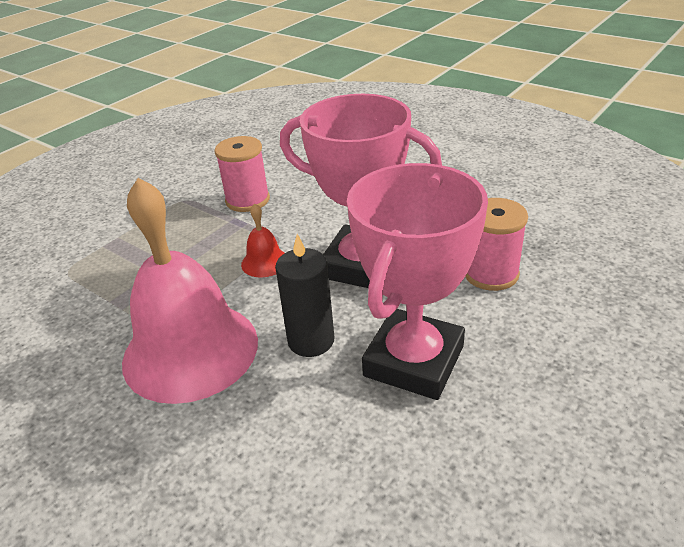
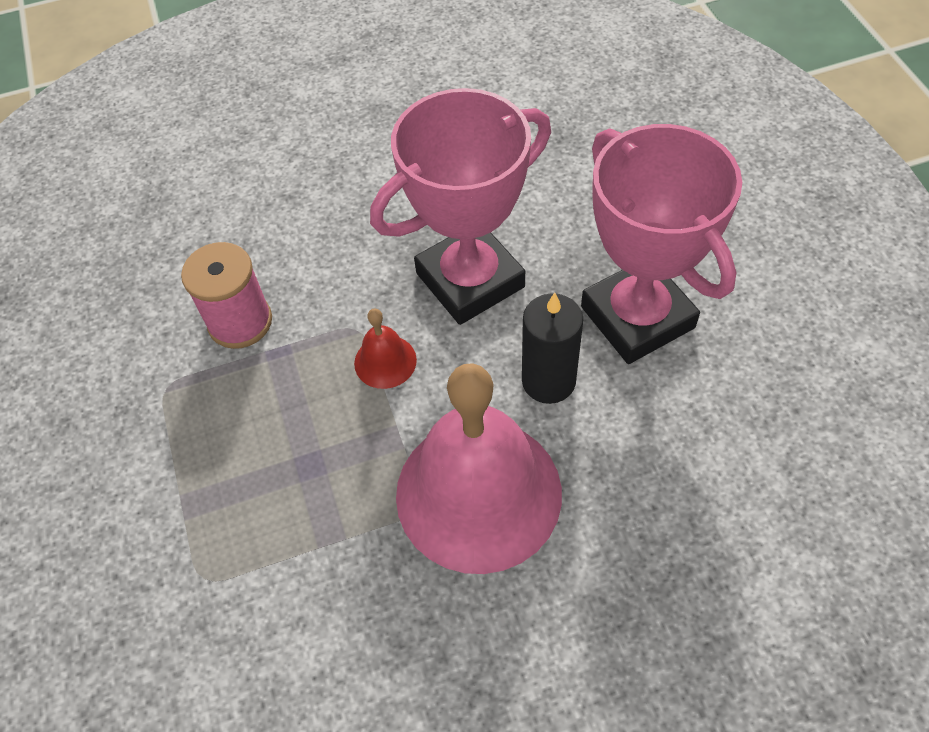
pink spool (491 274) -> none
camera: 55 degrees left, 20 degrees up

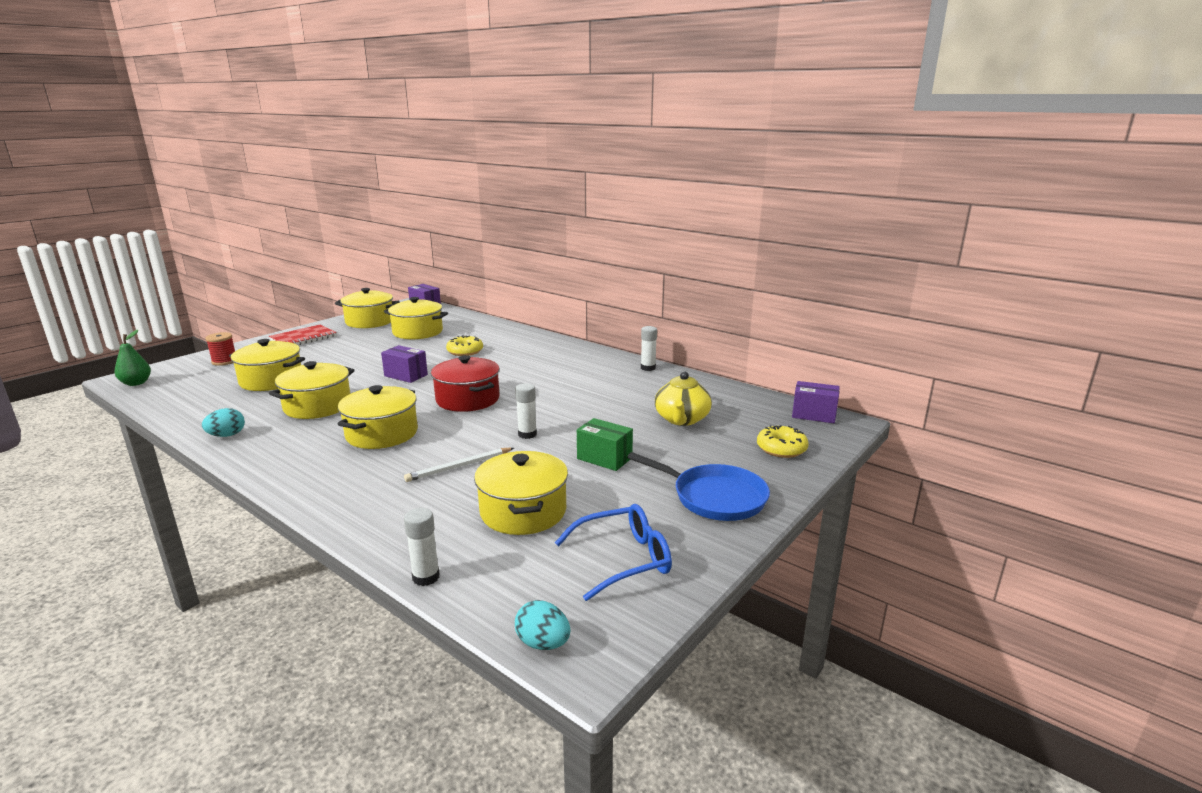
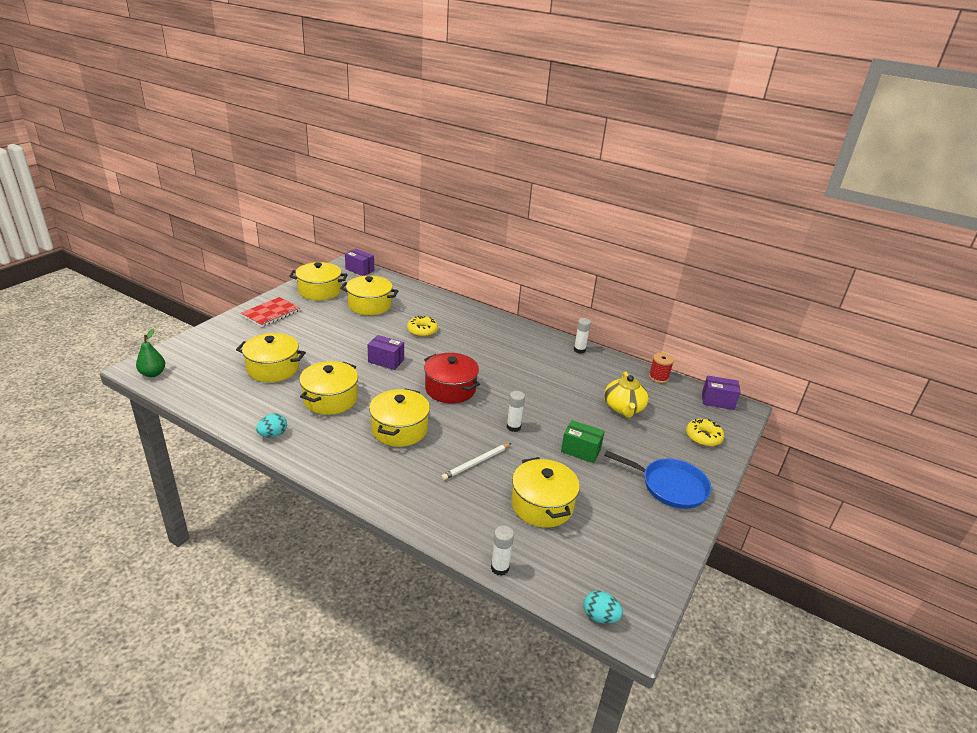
scarlet spool (224 361) -> scarlet spool (658 377), relocated
royal blue eyeglasses (624 559) -> none
camera: 10 degrees left, 10 degrees up

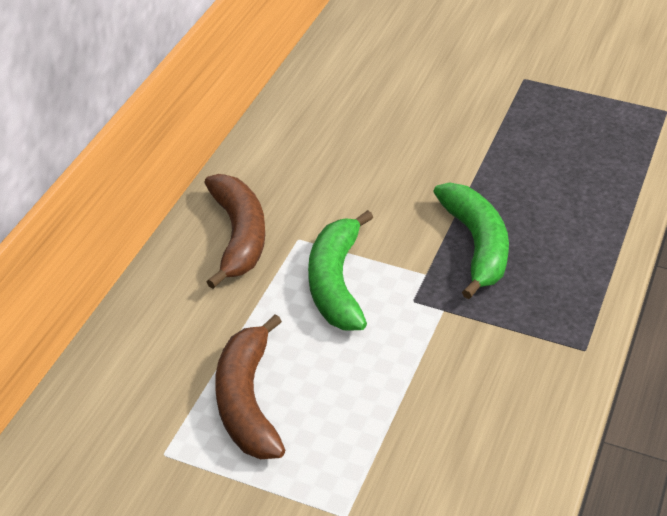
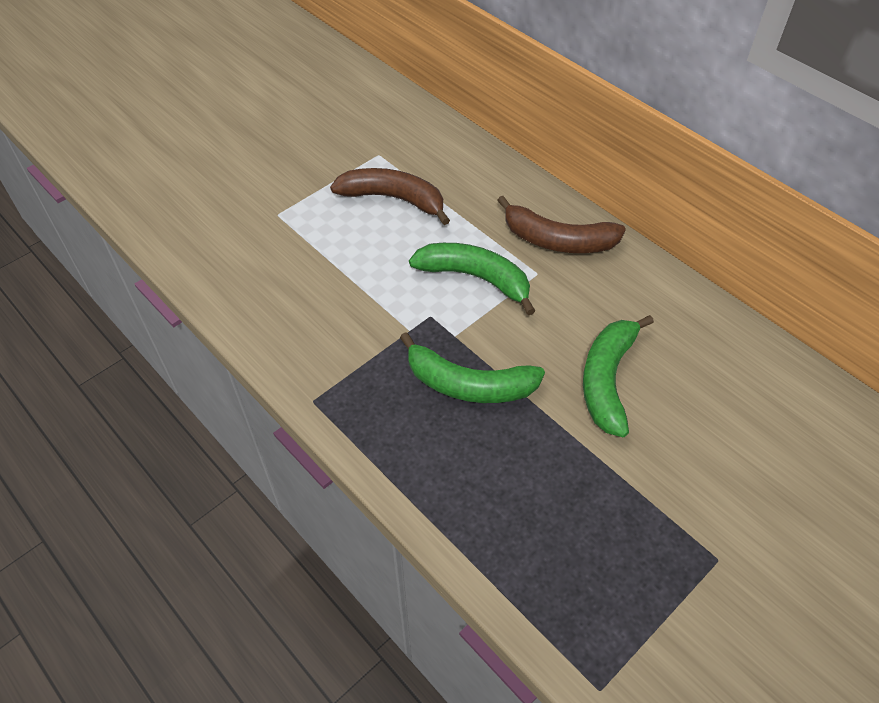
none -> emerald banana (607 380)
camera: 115 degrees right, 10 degrees up

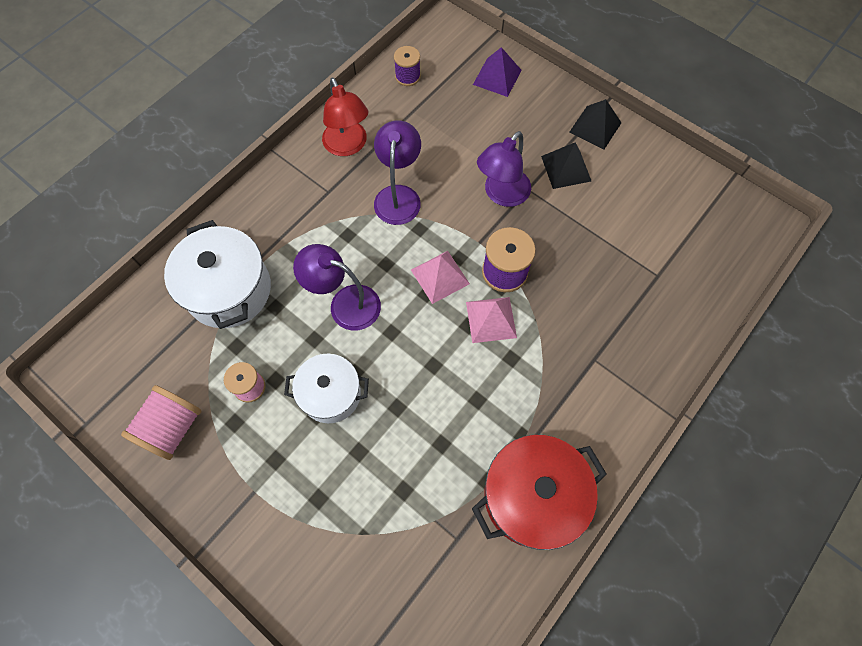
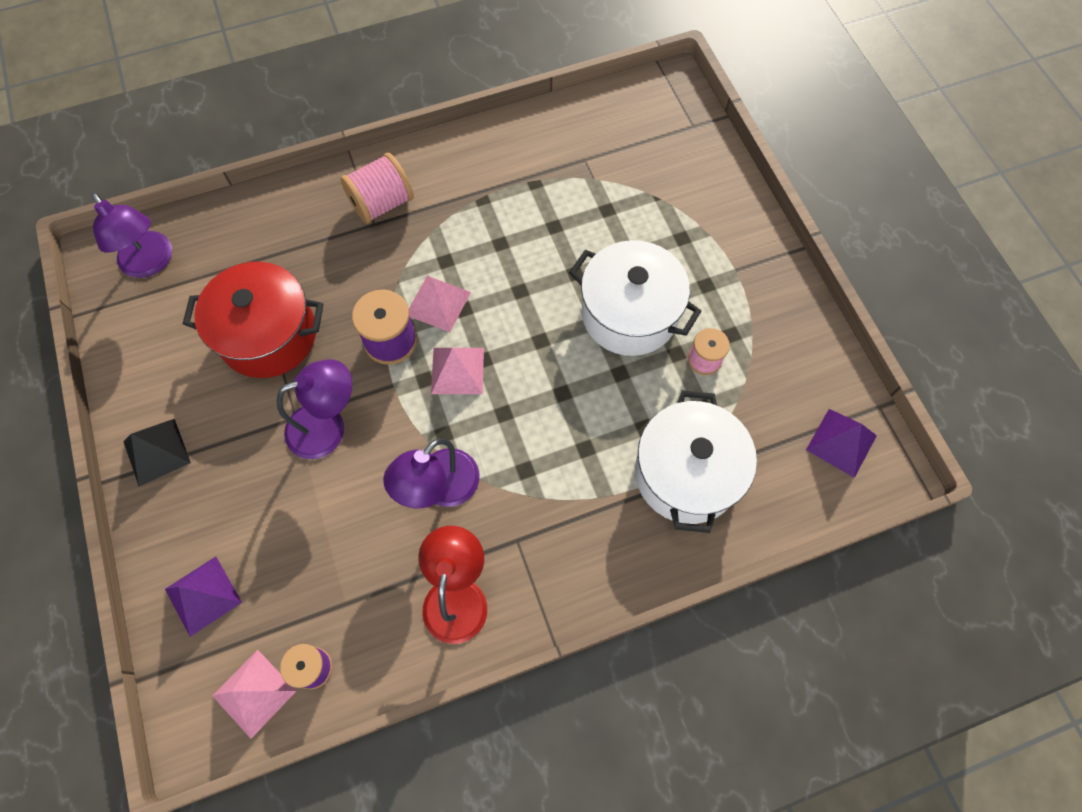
pink spool (172 428) -> pink spool (382 203), relocated
white cooking pot (331 394) -> white cooking pot (629 314), x1.52
violet desk lamp (345 303) -> violet desk lamp (151 263), relocated
scarlet cooking pot (532 496) -> scarlet cooking pot (268 335), relocated
black pyramid shape (566 168) -> none
none -> pink pyramid shape (254 693)
none -> violet pyramid shape (841 442)
camera: 150 degrees left, 0 degrees up

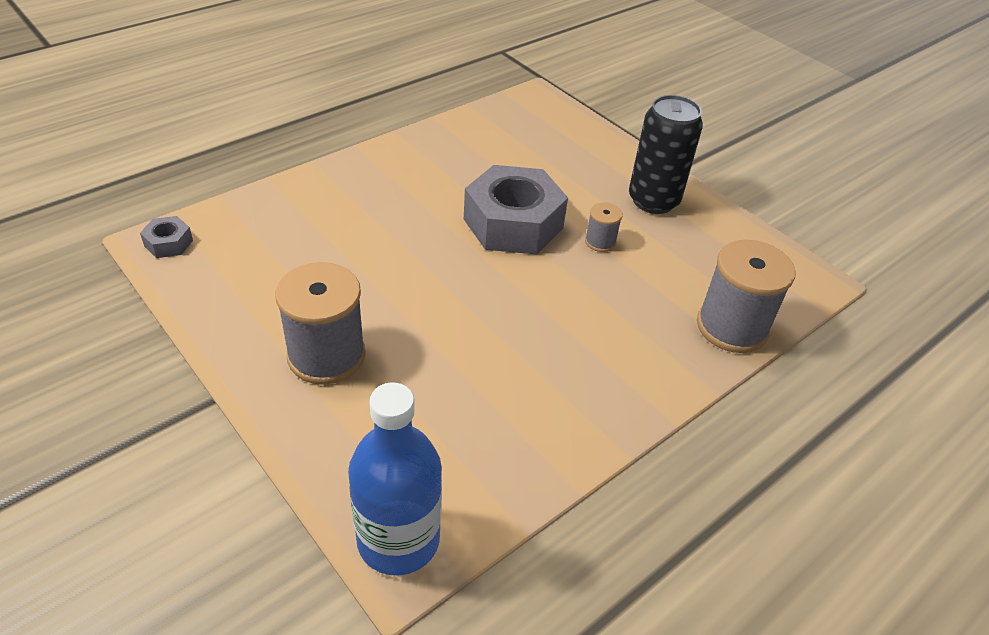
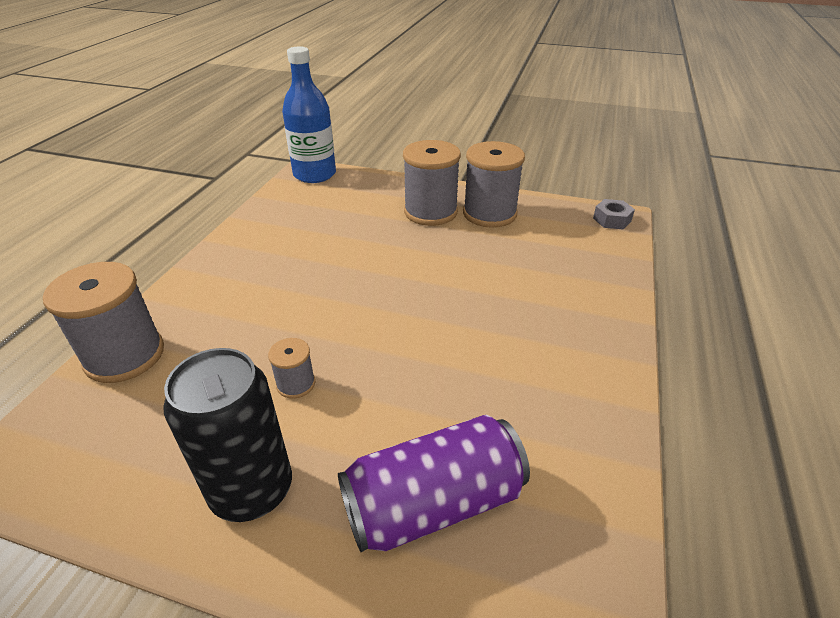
grey nut (513 223) -> none
none -> violet can (433 503)
none -> grey spool (489 214)
camera: 150 degrees right, 5 degrees down

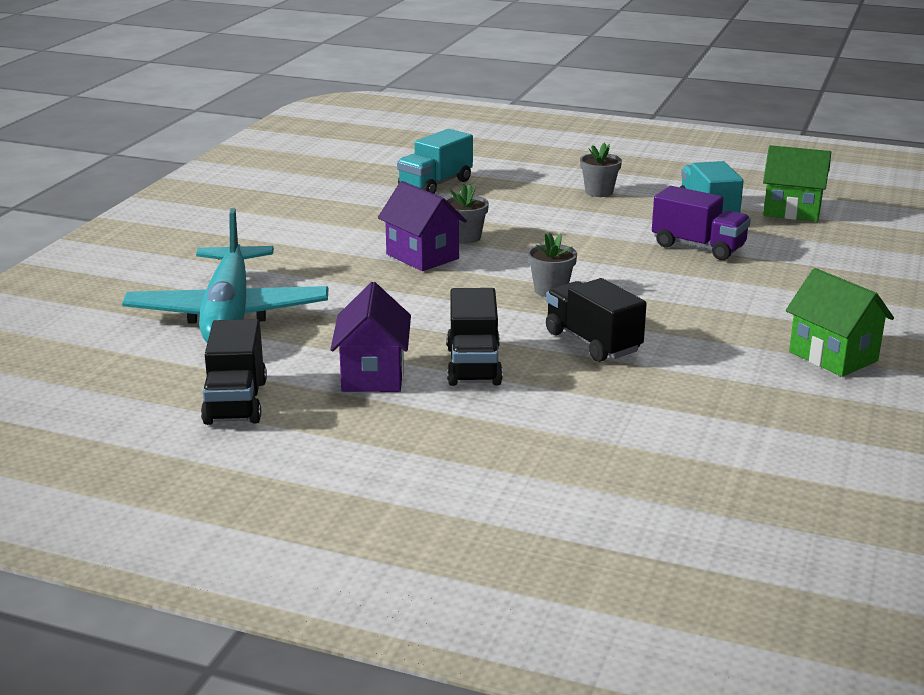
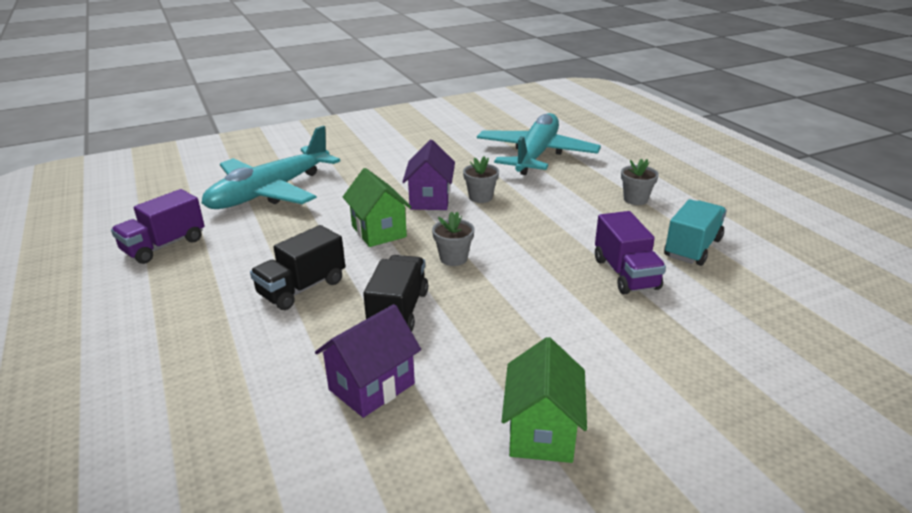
black toy truck (236 402) -> violet toy truck (164 246)
violet house (373 375) -> violet house (371 386), relocated
teal toy truck (435 184) -> teal toy plane (536 155)
emerald house (792 211) -> emerald house (379 231), relocated
camera: 45 degrees right, 5 degrees up

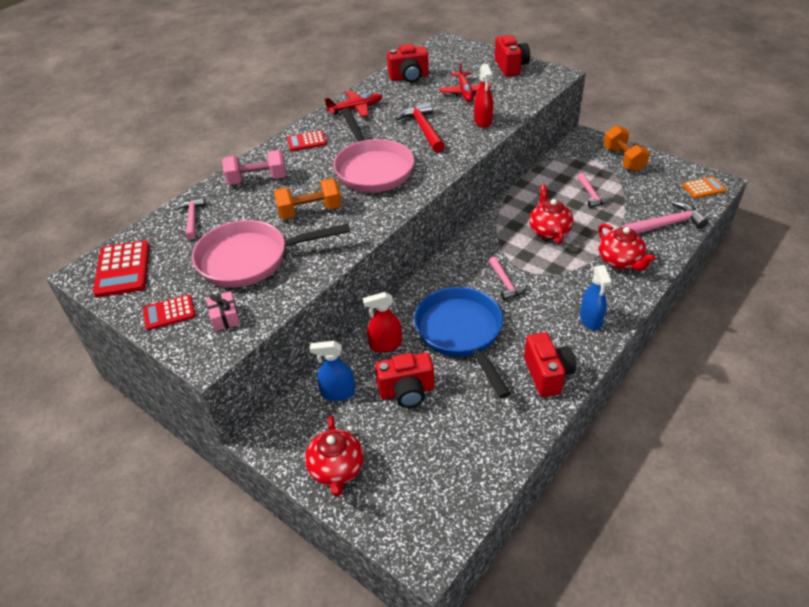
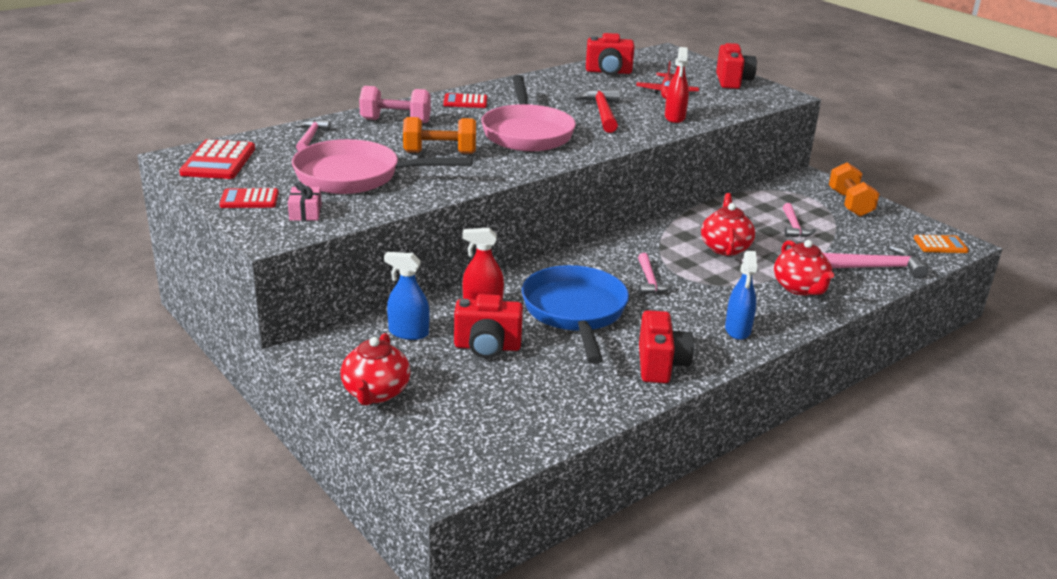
scarlet toy plane (355 108) -> none
camera: 10 degrees right, 15 degrees down

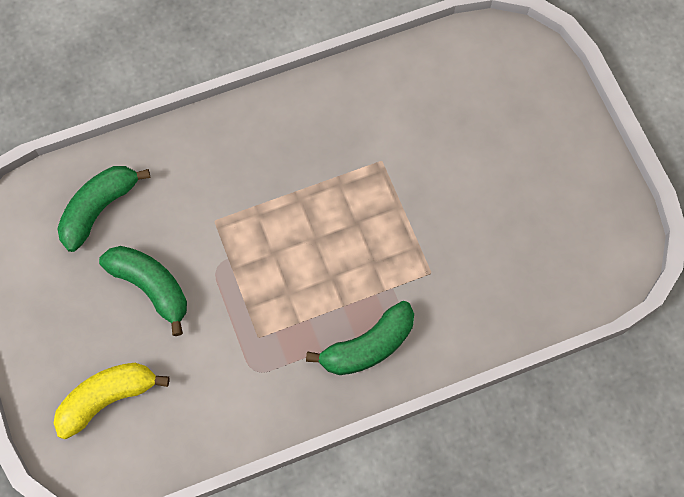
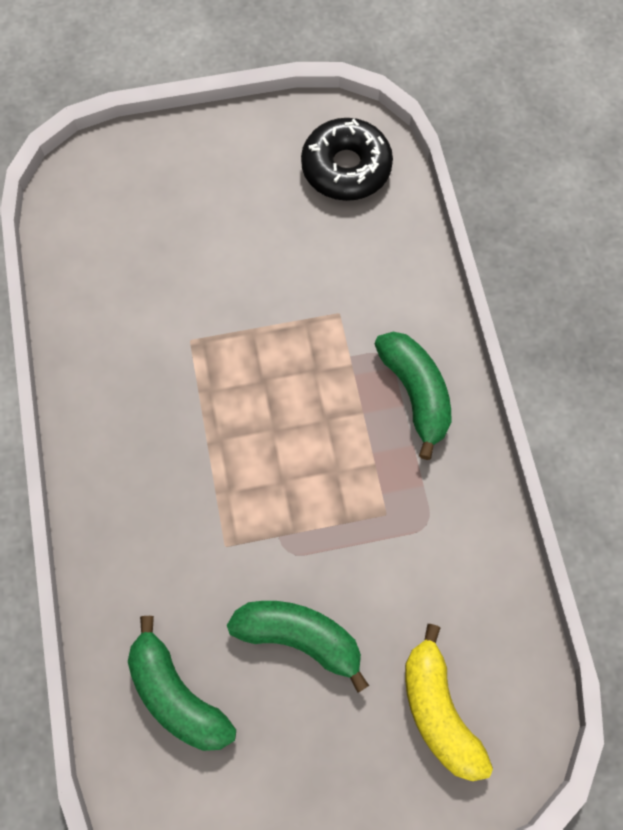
emerald banana (151 287) -> emerald banana (299 638), 60 degrees clockwise
none -> black glazed donut (346 168)
camera: 80 degrees left, 0 degrees up

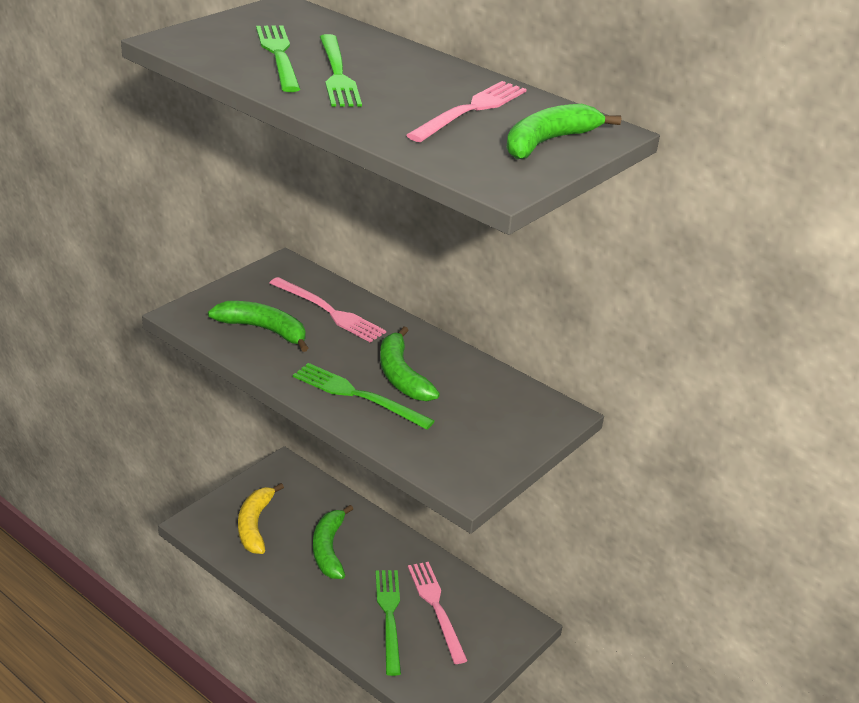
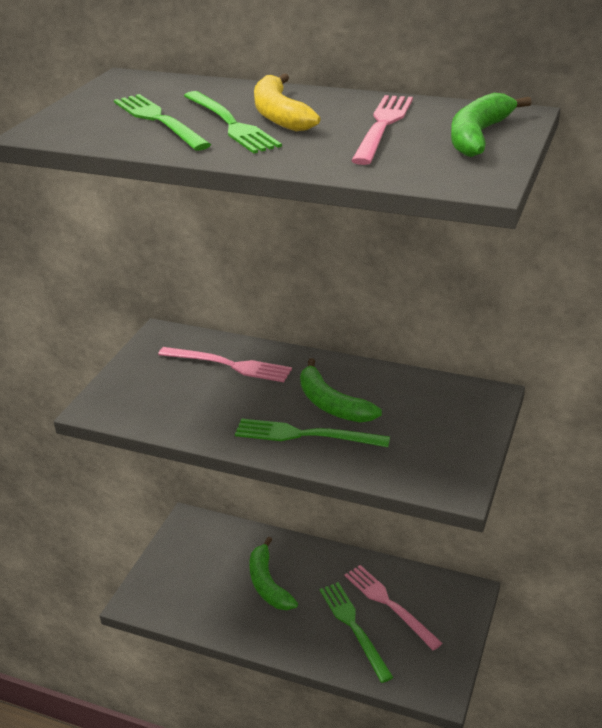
emerald banana (263 330) -> none
bright yellow banana (254 525) -> bright yellow banana (279 115), relocated
camera: 15 degrees left, 0 degrees up

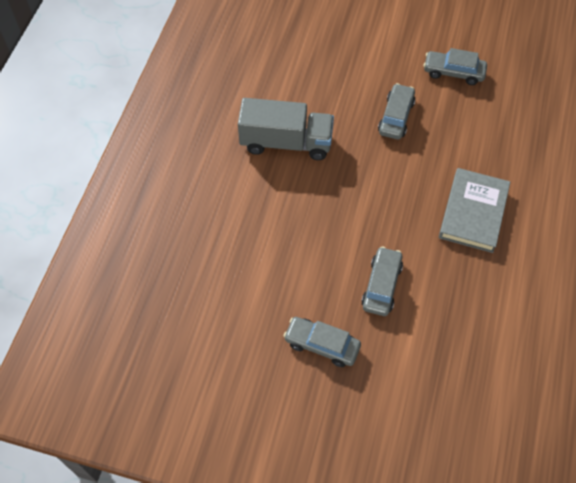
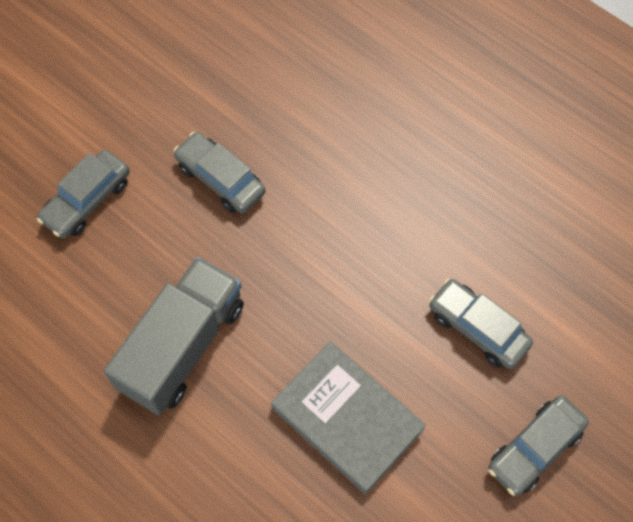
grey car (453 72) -> grey car (87 200), relocated
grey book (473 212) -> grey book (347 418), relocated
camera: 65 degrees left, 5 degrees up

